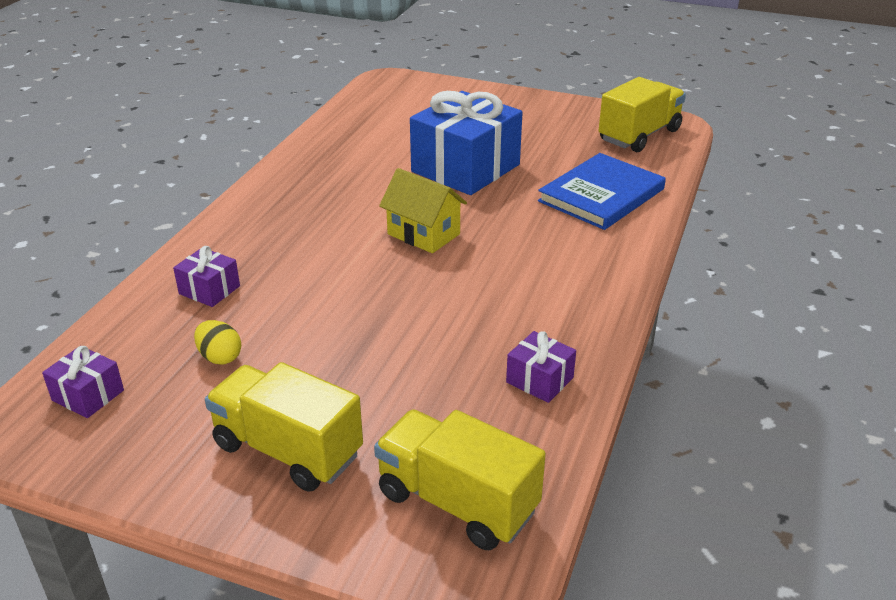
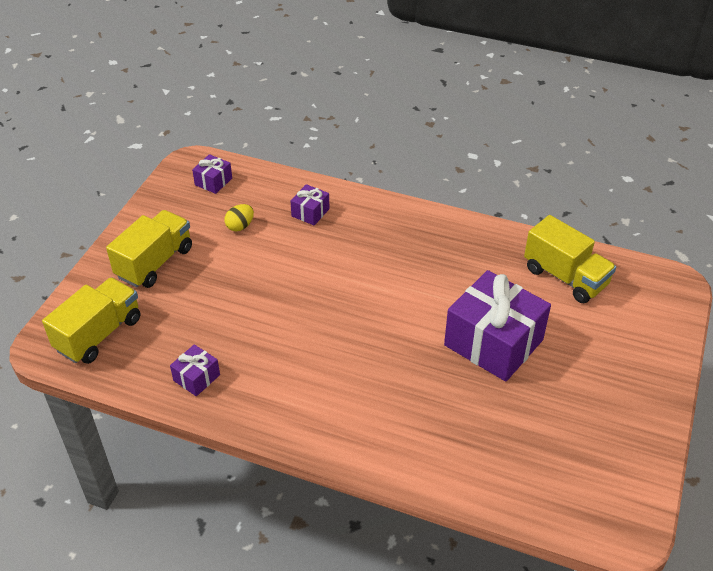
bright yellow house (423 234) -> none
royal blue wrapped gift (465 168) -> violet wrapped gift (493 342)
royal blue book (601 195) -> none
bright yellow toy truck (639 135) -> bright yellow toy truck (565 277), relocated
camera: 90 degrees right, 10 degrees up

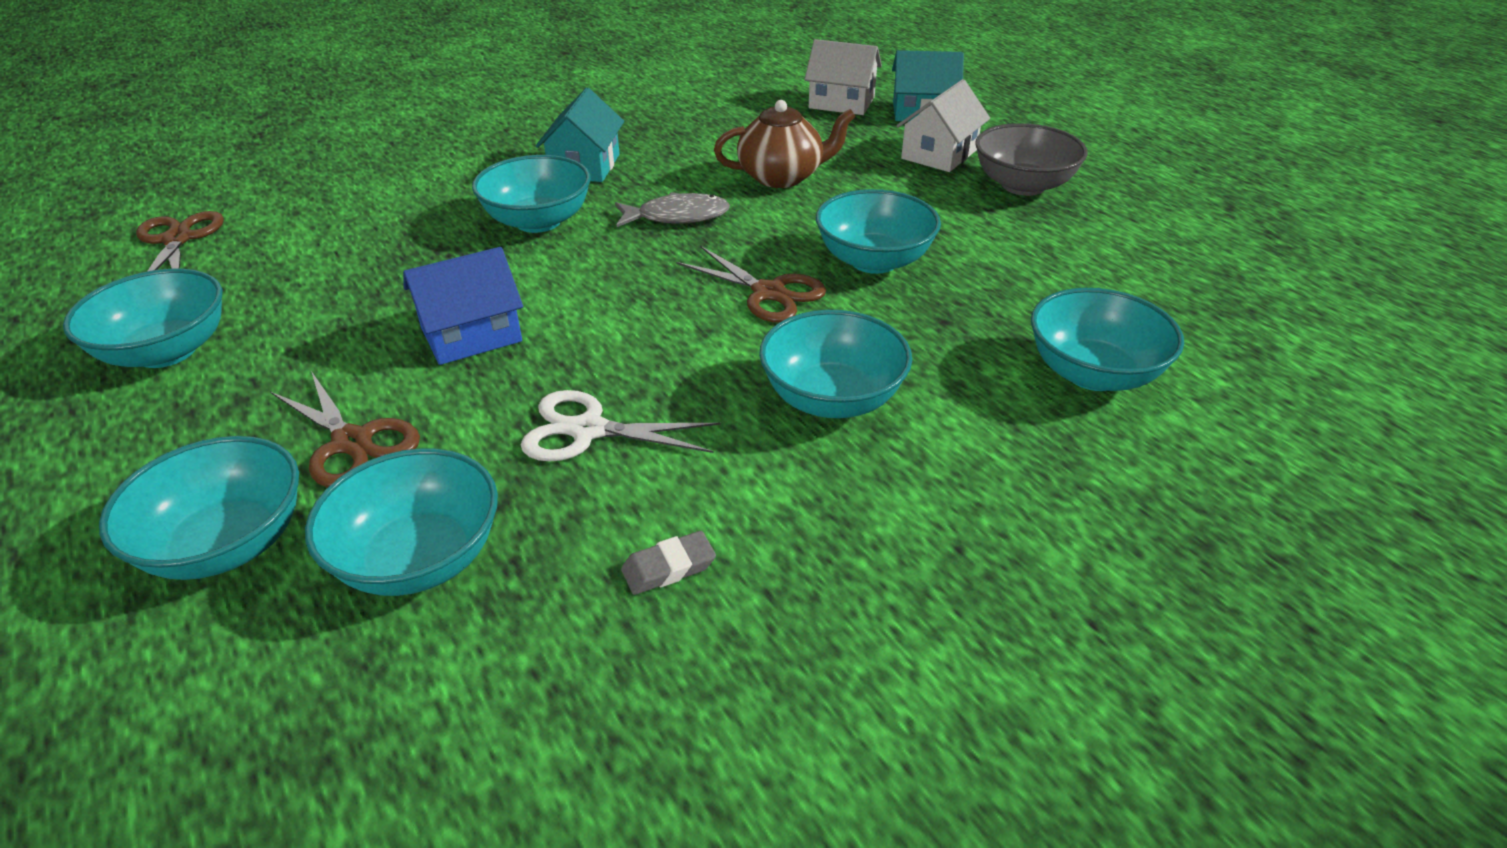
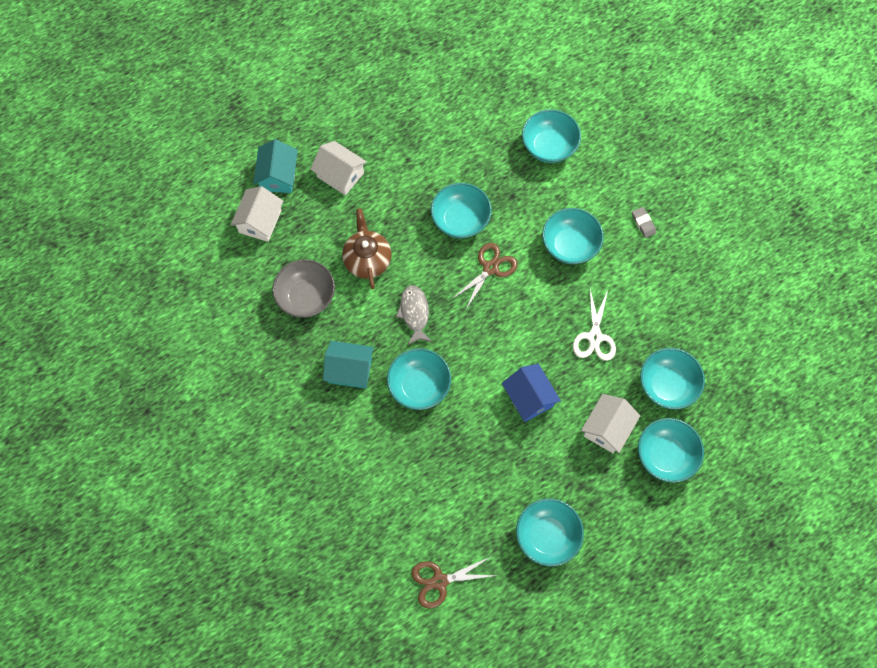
brown shears (352 442) -> white house (607 428)
grey eraser (668 567) -> grey eraser (643 223), relocated
grey serving bowl (1023 185) -> grey serving bowl (306 297), relocated
camera: 90 degrees left, 30 degrees up

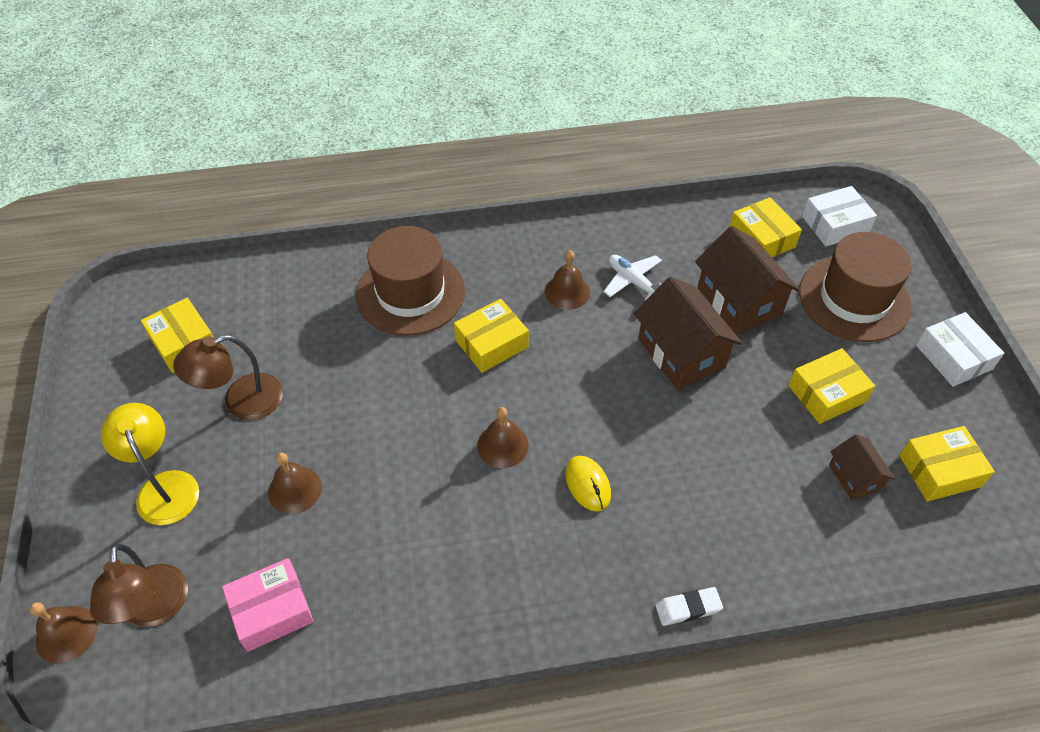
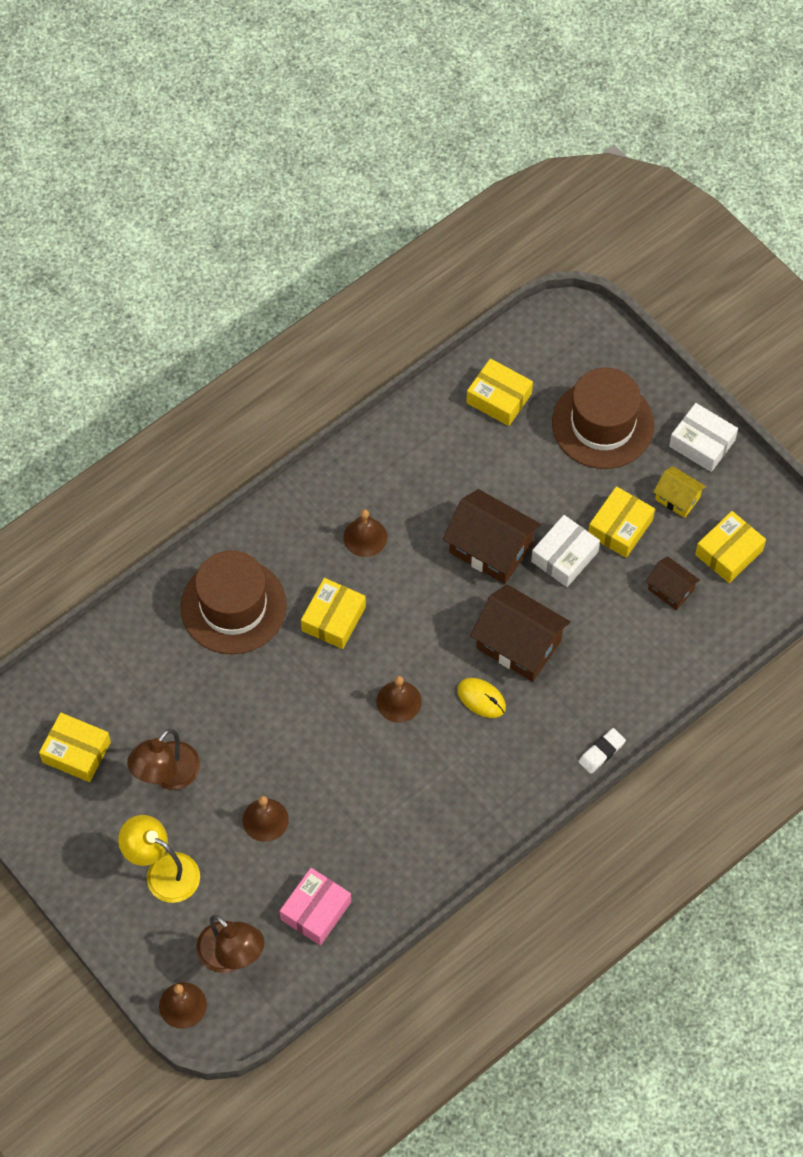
white toy plane (633 282) -> none
brown house (739 301) -> brown house (518 644), relocated
white parcel (835 225) -> white parcel (564 556), relocated
none -> bright yellow house (677 498)
camera: 30 degrees left, 10 degrees up

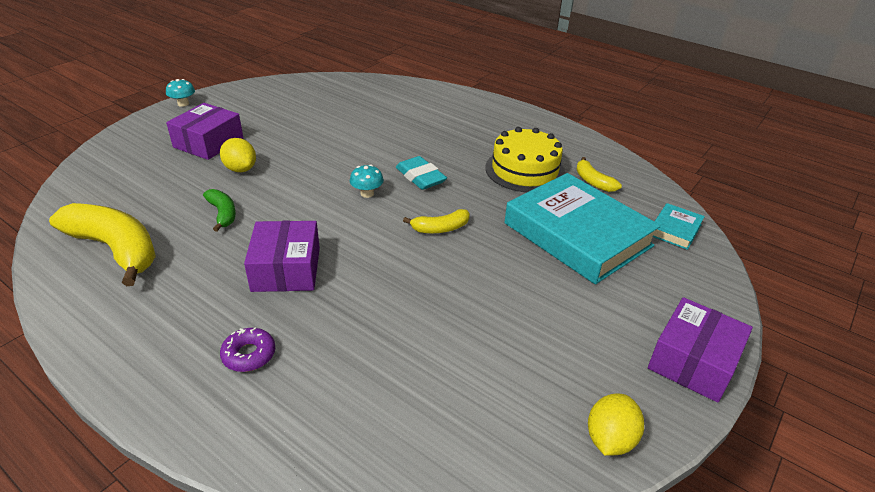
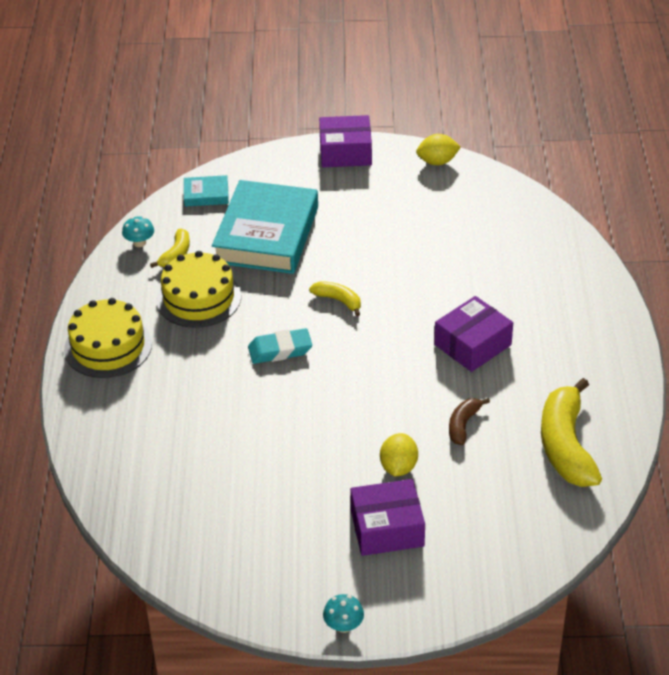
emerald banana (223 214) -> brown banana (463 425)
violet glazed donut (249 355) -> none
teal mushroom (367 193) -> teal mushroom (139 243), relocated
teal eraser (420 177) -> teal eraser (280 350), 60 degrees clockwise
none -> bright yellow layer cake (108 346)
camera: 125 degrees left, 5 degrees up

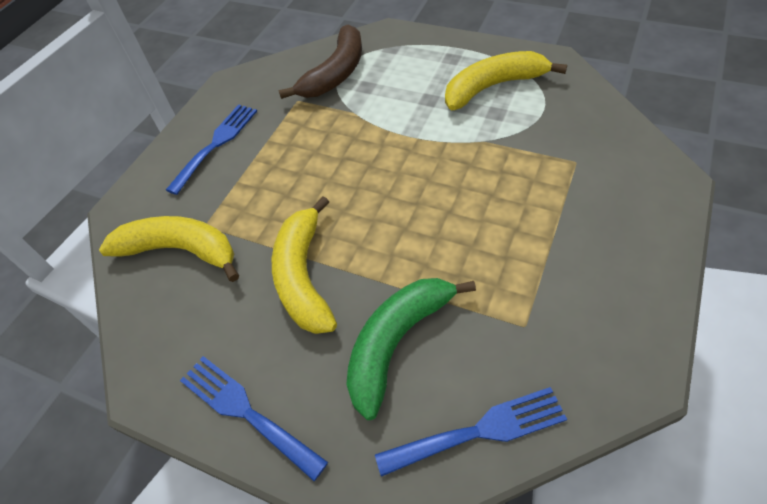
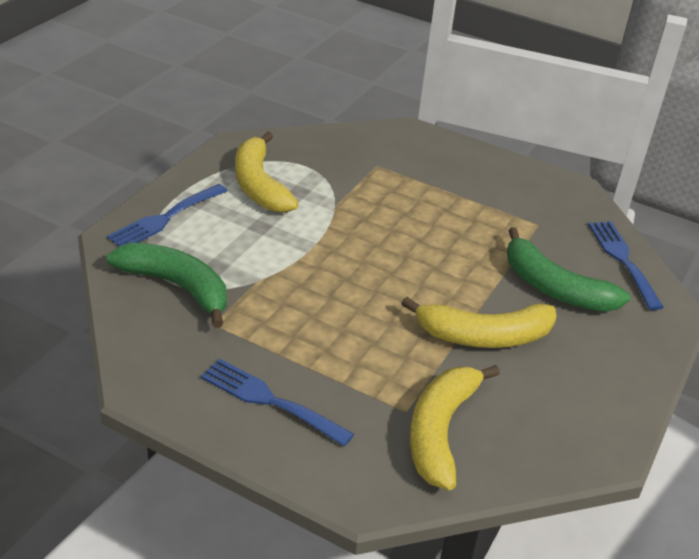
royal blue dinner fork (246 412) -> royal blue dinner fork (165 218), relocated
brown banana (336 73) -> emerald banana (177 287)
camera: 95 degrees left, 15 degrees down

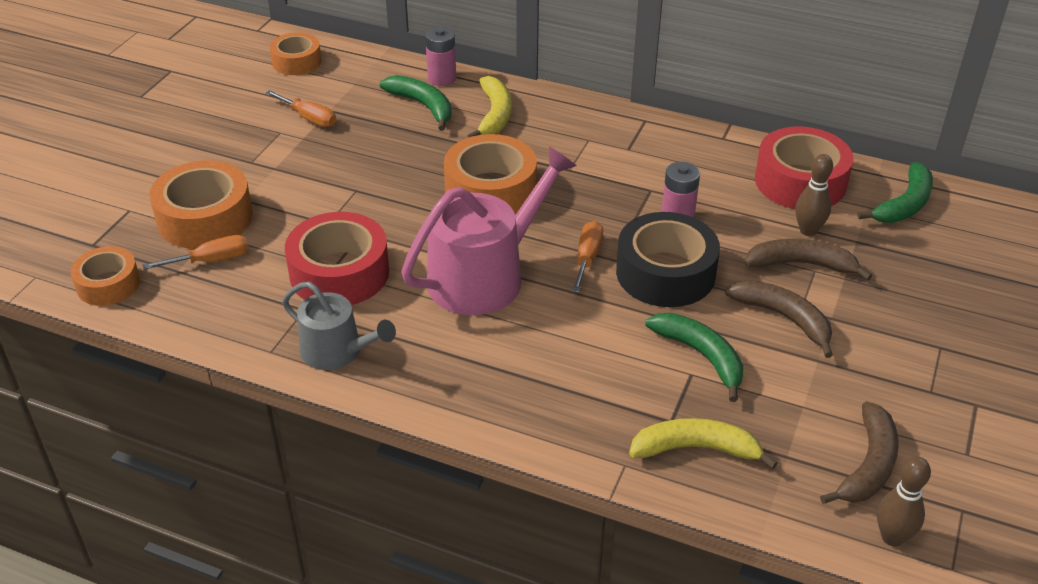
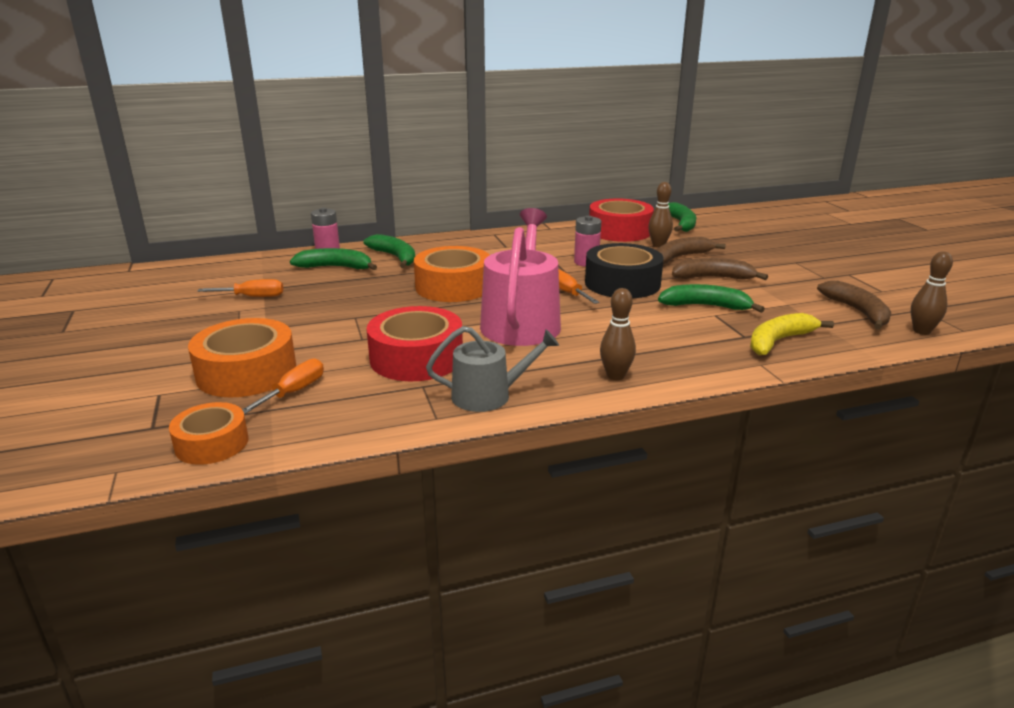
bright orange tape (297 62) -> none
bright yellow banana (494 115) -> emerald banana (395 257)
none -> brown skittle (615 376)
camera: 40 degrees left, 15 degrees down

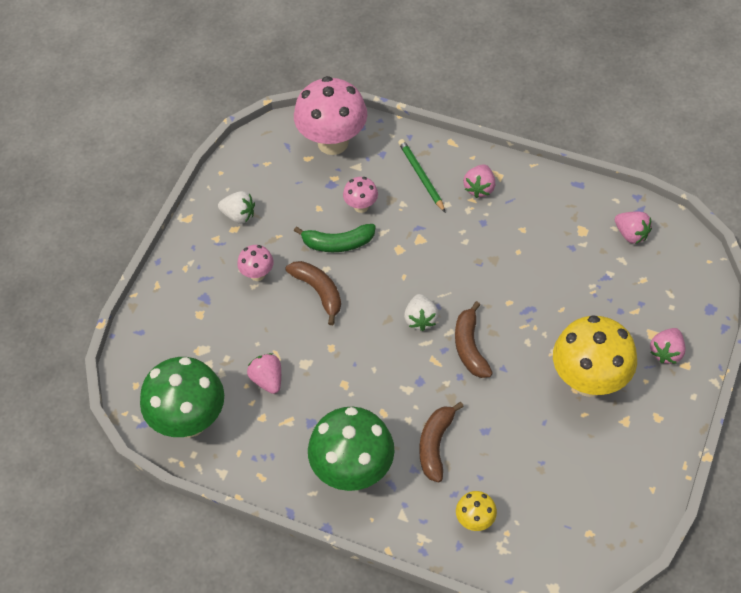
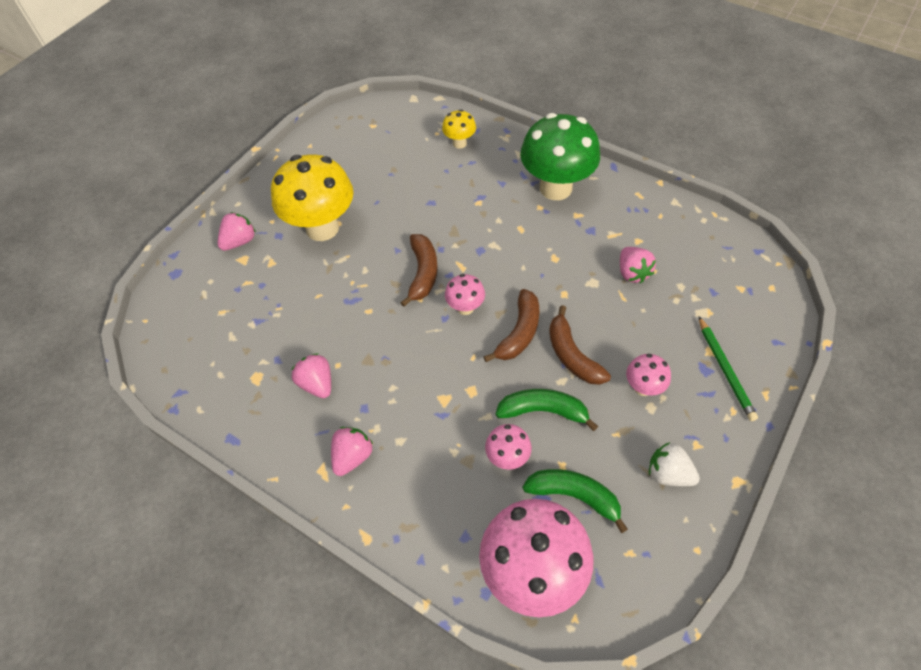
emerald mushroom (190 421) -> none
emerald pencil (421 176) -> emerald pencil (725 370), relocated
white toy strawberry (421 319) -> pink mushroom (465 308)
brown banana (435 445) -> brown banana (519 332), relocated
pink toy strawberry (631 234) -> pink toy strawberry (317 383), relocated
none -> emerald banana (574 496)
camera: 170 degrees left, 0 degrees up

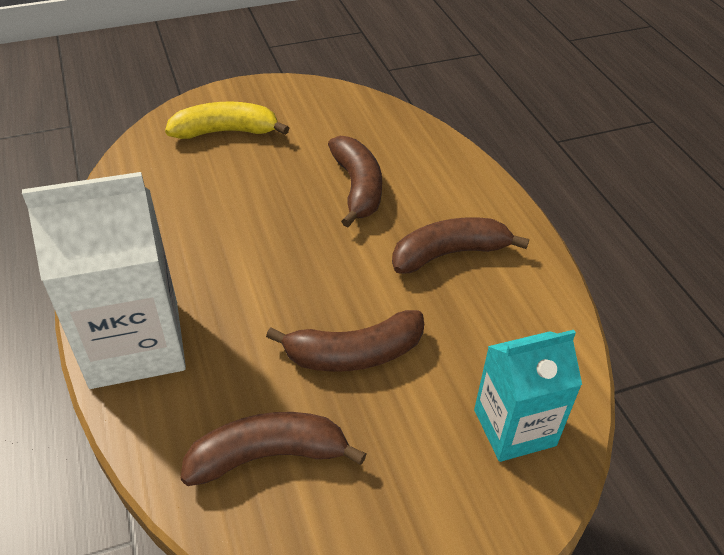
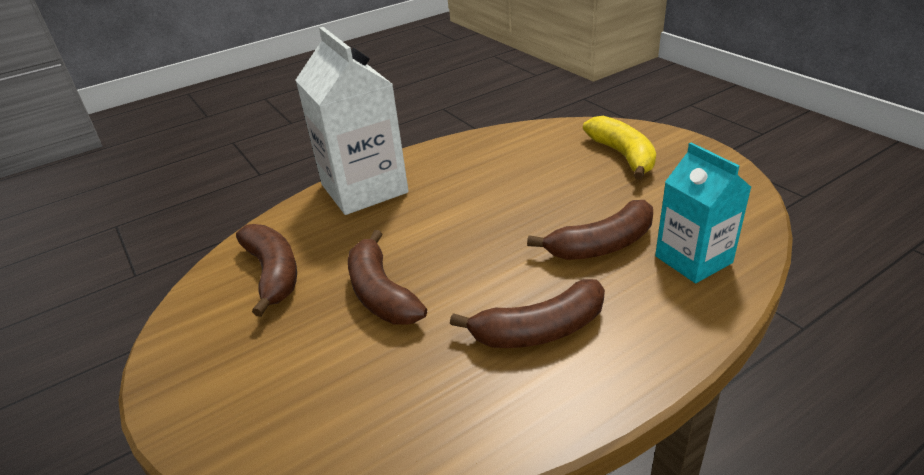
brown banana (449 254) -> brown banana (540 330), 105 degrees clockwise
teal carton (514 427) -> teal carton (693 259), relocated
camera: 80 degrees right, 10 degrees down

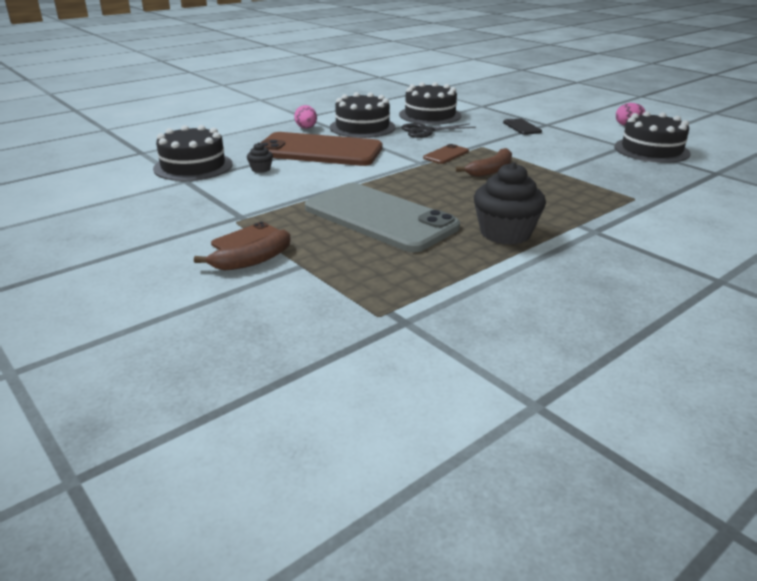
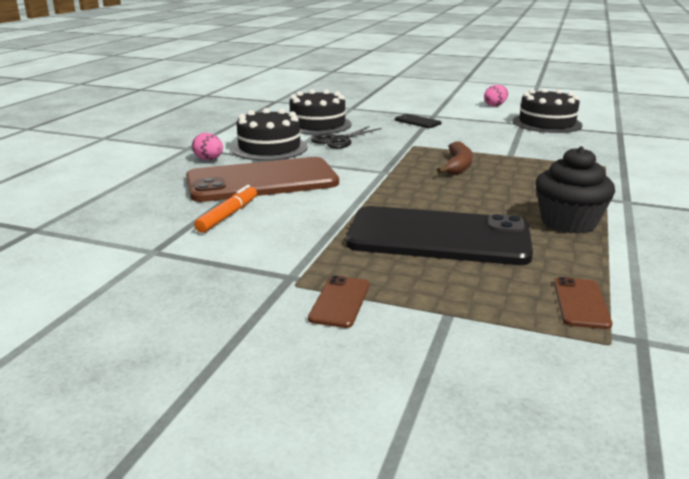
black layer cake (193 166) -> none
brown banana (253 260) -> none
black muffin (261 169) -> bright orange felt pen (227 215)
grey smartphone (380 217) -> black smartphone (438 237)
brown smartphone (446 155) -> brown smartphone (581 303), relocated
camera: 30 degrees left, 5 degrees down

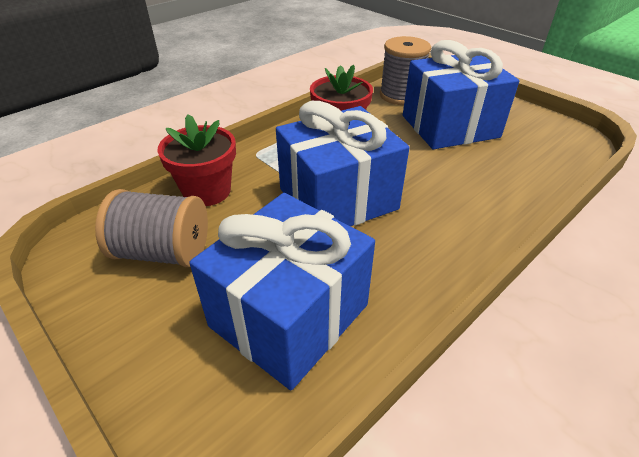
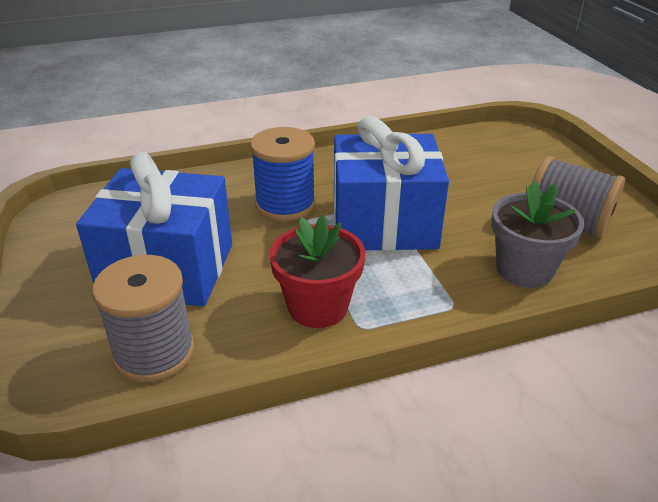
scarlet flower pot (207 191) -> grey flower pot (524 269)
royal blue wrapped gift (289 315) -> none
none -> royal blue spool (285 204)
camera: 155 degrees left, 5 degrees down

